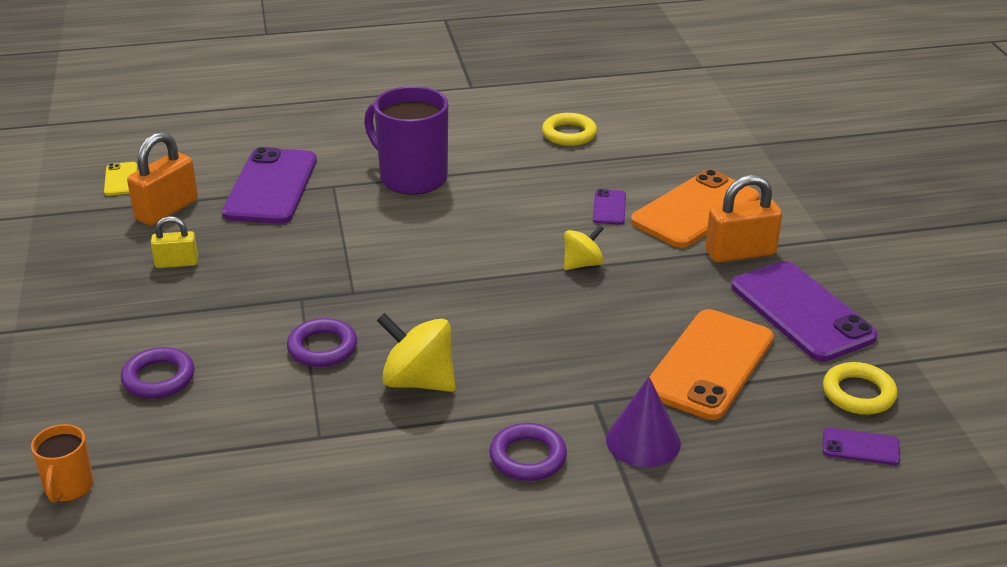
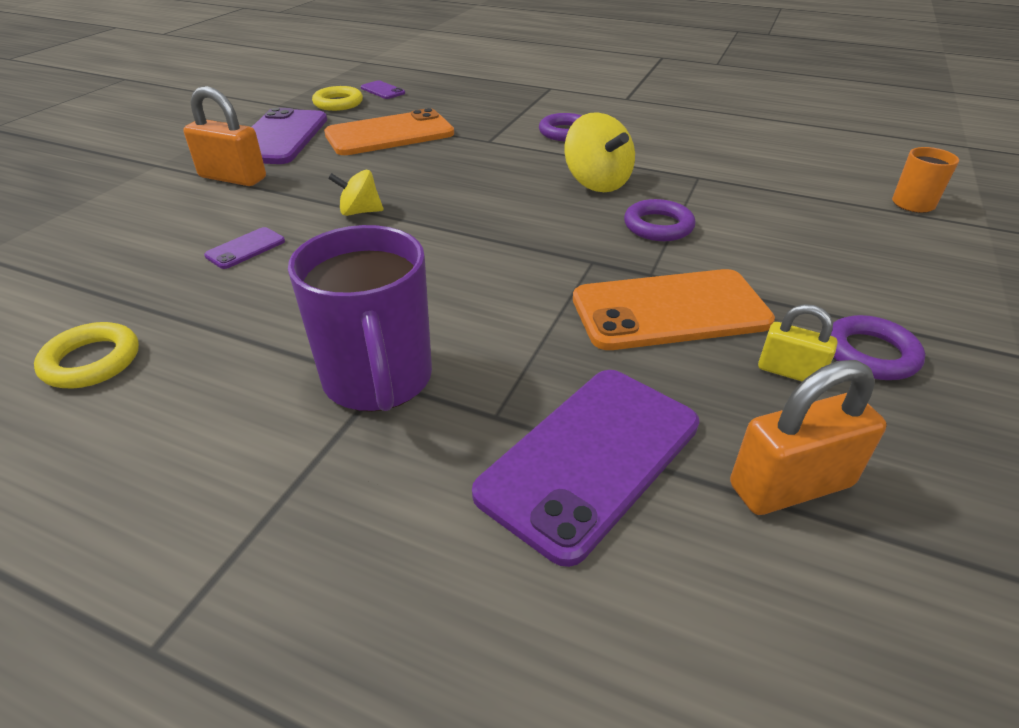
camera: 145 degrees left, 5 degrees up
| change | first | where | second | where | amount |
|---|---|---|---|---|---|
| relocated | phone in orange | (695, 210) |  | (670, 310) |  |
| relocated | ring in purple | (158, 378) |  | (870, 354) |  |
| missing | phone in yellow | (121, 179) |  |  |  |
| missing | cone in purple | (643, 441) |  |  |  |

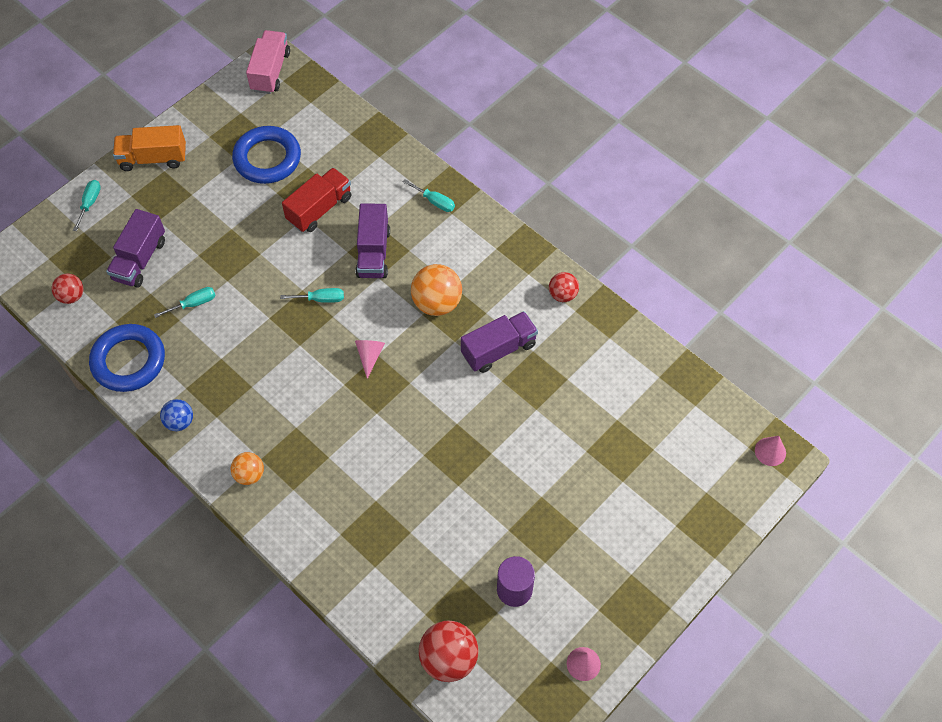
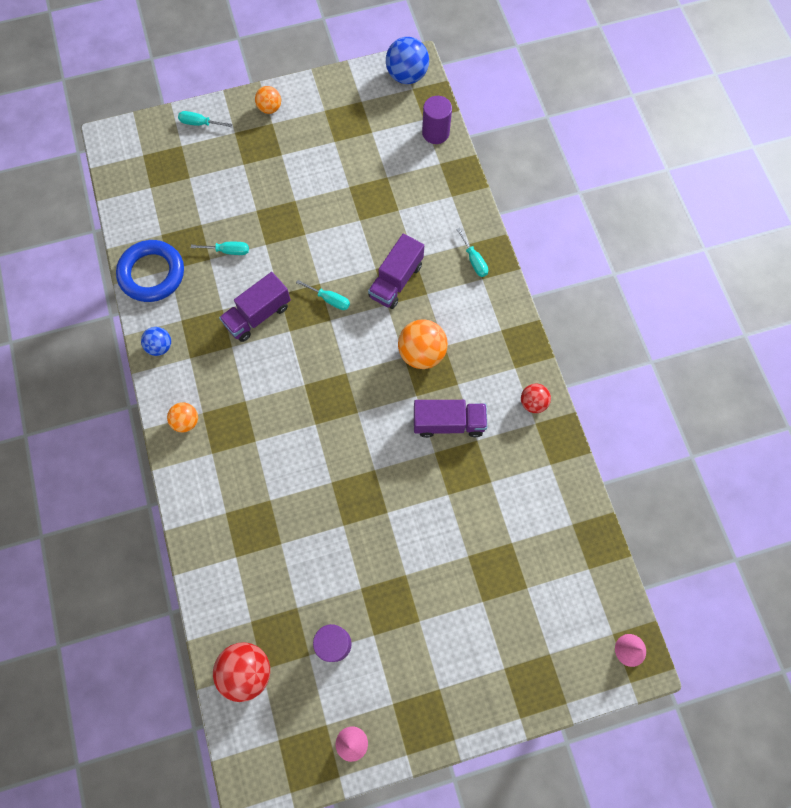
camera: 30 degrees right, 10 degrees up
| change | first | where | second | where | amount |
|---|---|---|---|---|---|
| spun | screwdriver in turquoise | (90, 203) |  | (199, 123) | 120 degrees counterclockwise |
| relocated | truck in purple | (140, 260) |  | (258, 315) |  |
| exchanged | truck in orange | (153, 158) | ball in orange | (270, 108) |  |
| exchanged | truck in pink | (270, 71) | ball in blue | (407, 76) |  |
| appeared |  |  | cylinder in purple | (435, 133) |  |
| missing | ball in red | (71, 296) |  |  |  |
| missing | ring in blue | (267, 159) |  |  |  |
| missing | truck in red | (319, 209) |  |  |  |
| missing | cone in pink | (370, 356) |  |  |  |

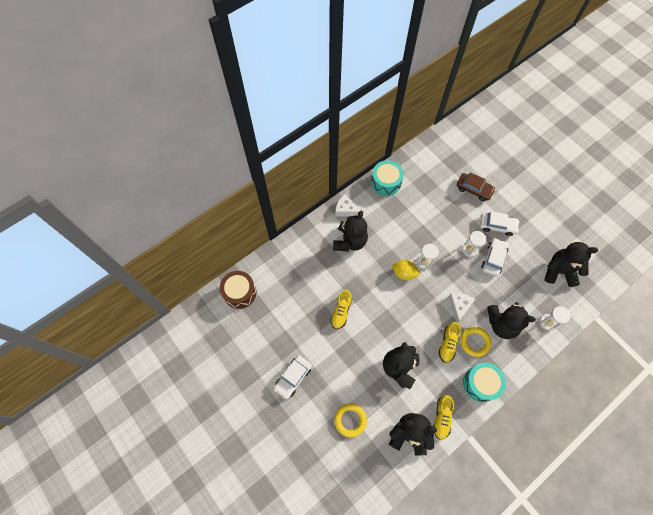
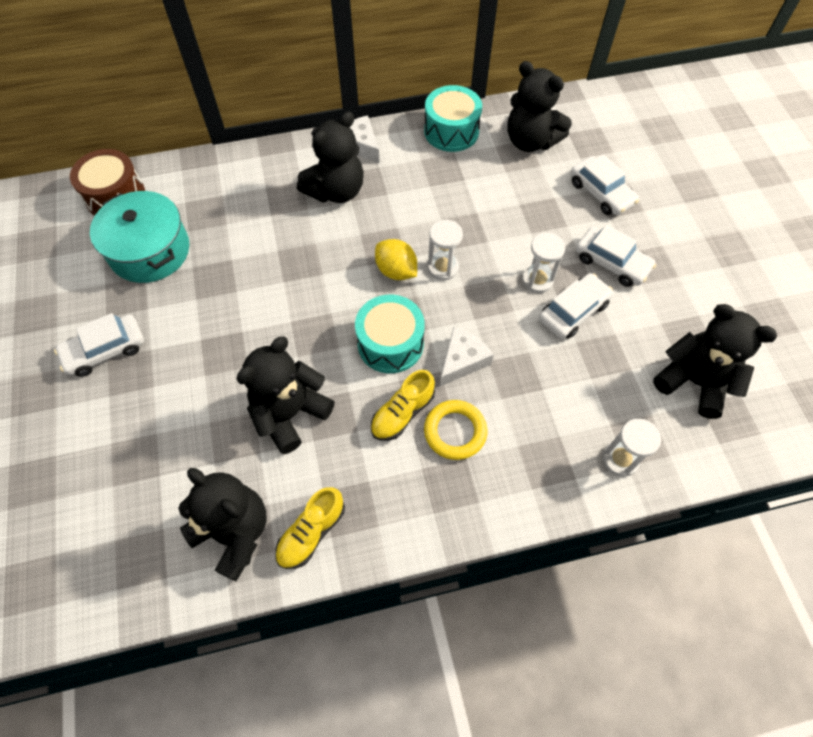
camera: 25 degrees right, 5 degrees down
| change | first | where | second | where | amount |
|---|---|---|---|---|---|
| appeared |  |  | pot in turquoise | (150, 251) |  |
| relocated | drum in turquoise | (480, 383) |  | (390, 343) |  |
| relocated | teddy bear in black | (501, 324) |  | (530, 141) |  |
| colour | car in brown | (474, 189) | car in white | (601, 193) |  |
| missing | shoe in yellow | (341, 312) |  |  |  |
| missing | ring in yellow | (350, 420) |  |  |  |

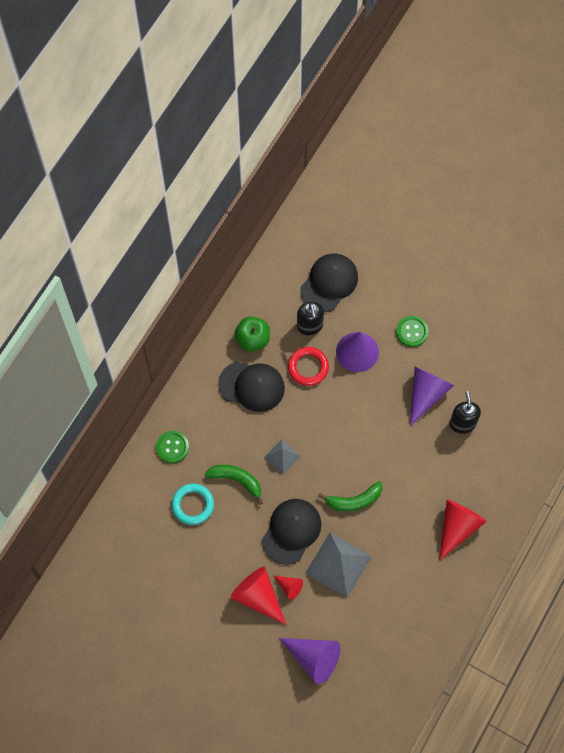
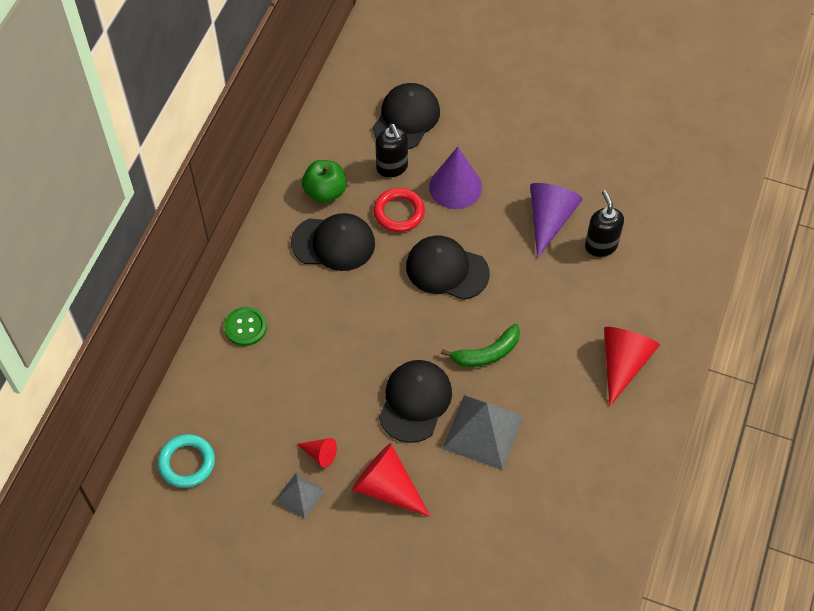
camera: 10 degrees left, 10 degrees down
| change | first | where | second | where | amount |
|---|---|---|---|---|---|
| relocated | ring in turquoise | (193, 505) |  | (187, 463) |  |
| relocated | pyramid in grey | (282, 456) |  | (300, 495) |  |
| relocated | cone in red | (289, 587) |  | (320, 454) |  |
| appeared |  |  | cap in black | (447, 269) |  |
| missing | banana in green | (236, 480) |  |  |  |
| missing | cone in purple | (313, 658) |  |  |  |
| missing | button in green | (412, 332) |  |  |  |

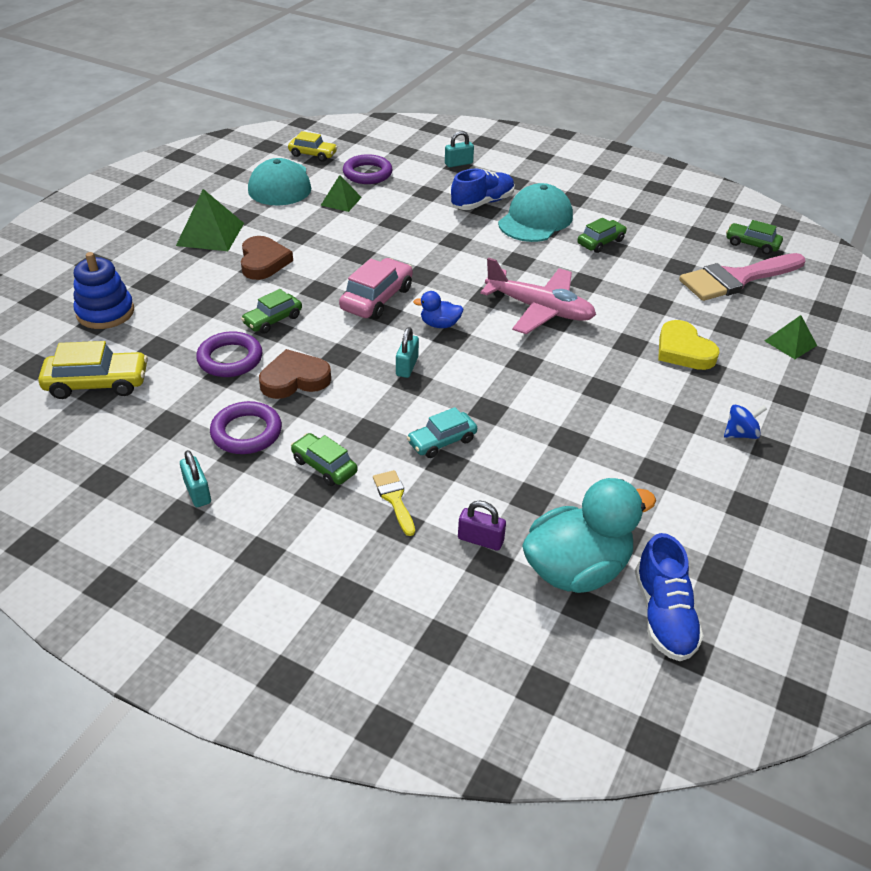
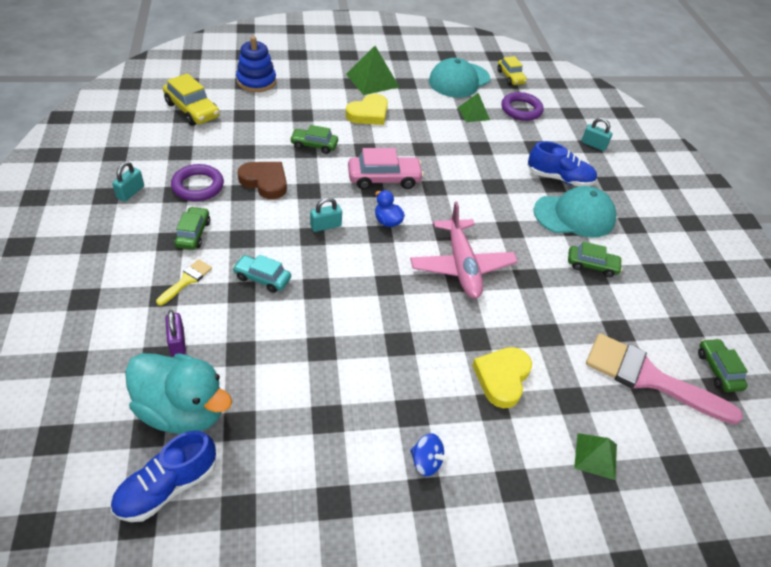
camera: 50 degrees right, 5 degrees up
| change | first | where | second | where | amount |
|---|---|---|---|---|---|
| colour | heart in brown | (263, 262) | heart in yellow | (368, 113) |  |
| missing | ring in purple | (230, 359) |  |  |  |

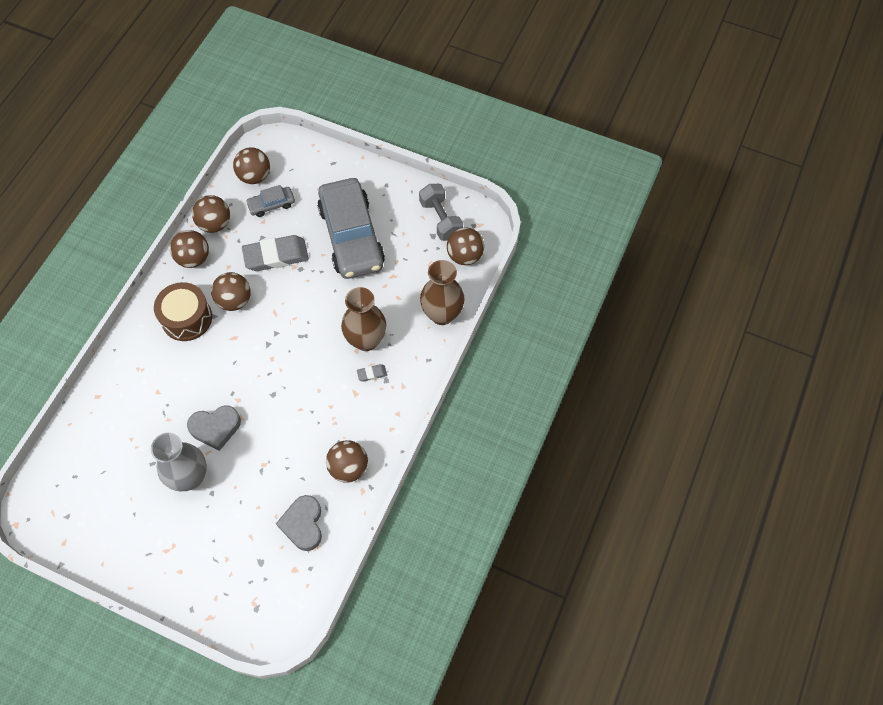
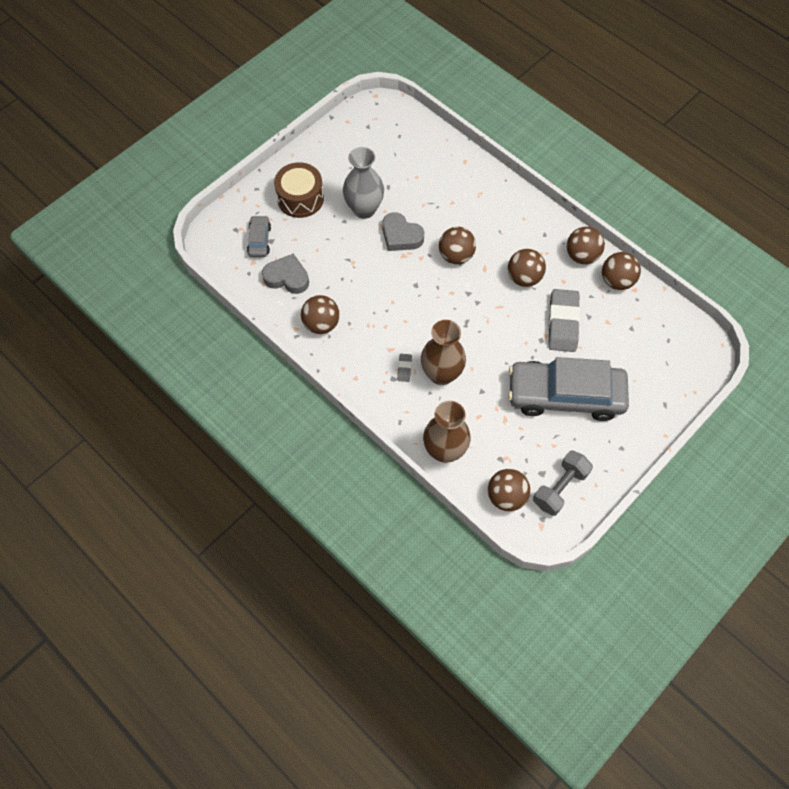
camera: 110 degrees right, 0 degrees up
| change | first | where | second | where | amount |
|---|---|---|---|---|---|
| relocated | car in grey | (271, 205) |  | (259, 240) |  |
| relocated | drum in brown | (187, 318) |  | (300, 198) |  |
| spun | heart in grey | (215, 428) |  | (401, 236) | 60 degrees counterclockwise |
| relocated | ball in brown | (254, 176) |  | (456, 256) |  |
| spun | dumbbell in grey | (440, 219) |  | (560, 488) | 45 degrees counterclockwise |

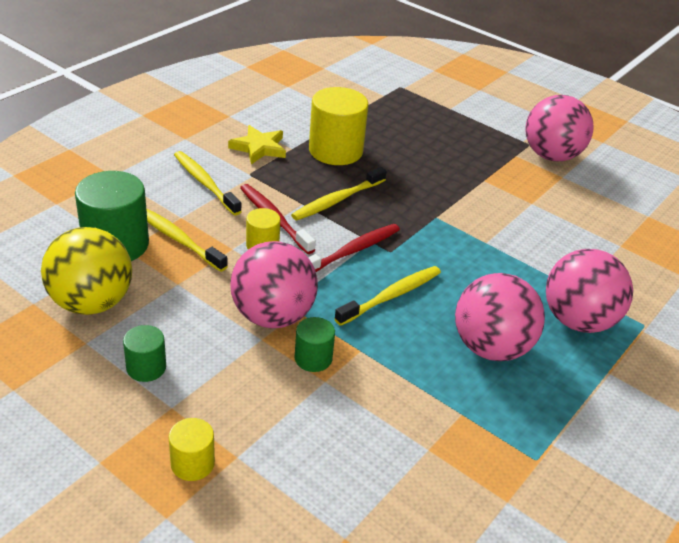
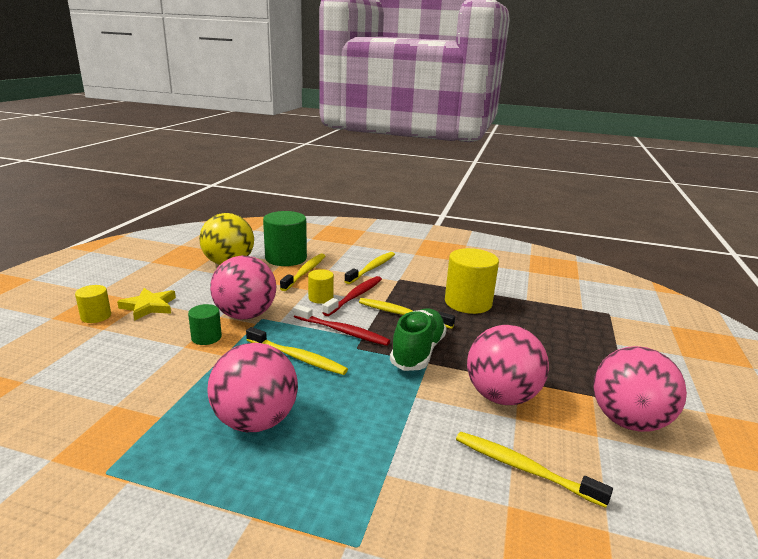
camera: 70 degrees right, 15 degrees down
| change | first | where | second | where | amount |
|---|---|---|---|---|---|
| relocated | star in yellow | (259, 148) |  | (149, 306) |  |
| appeared |  |  | shoe in green | (418, 352) |  |
| appeared |  |  | toothbrush in yellow | (523, 468) |  |
| relocated | ball in pink | (578, 321) |  | (501, 396) |  |
| missing | cylinder in green | (146, 367) |  |  |  |

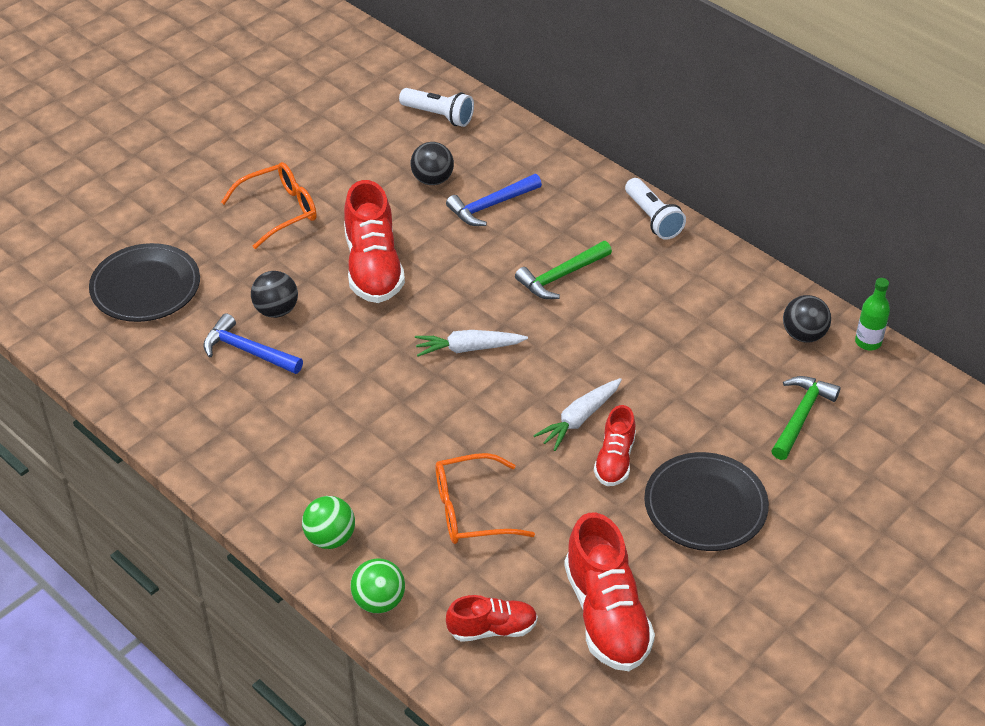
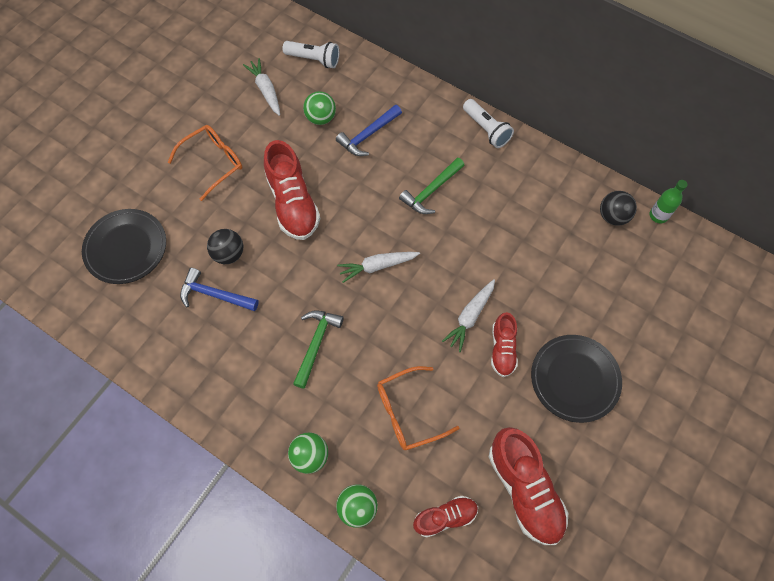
camera: 10 degrees left, 20 degrees up
| change | first | where | second | where | amount |
|---|---|---|---|---|---|
| appeared |  |  | carrot in white | (266, 90) |  |
| relocated | hammer in green | (801, 416) |  | (316, 344) |  |
| colour | ball in black | (432, 180) | ball in green | (321, 118) |  |

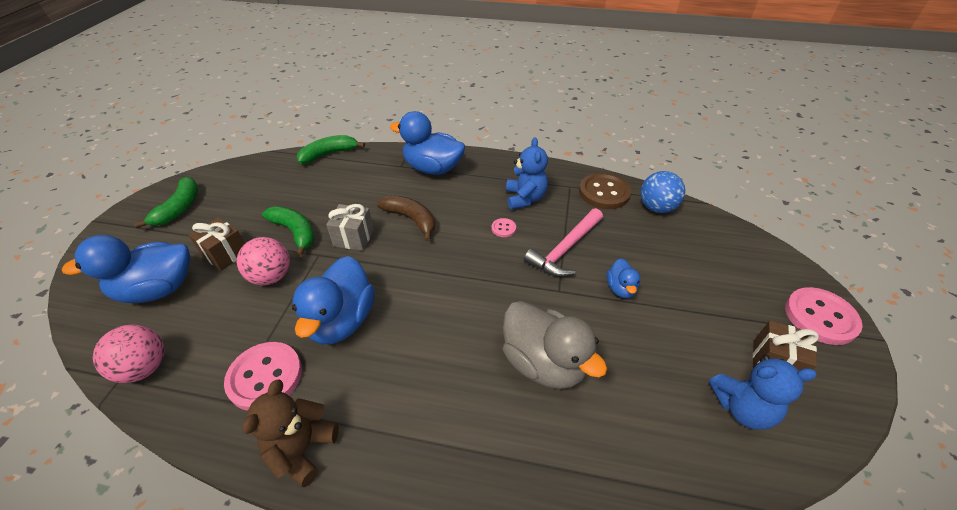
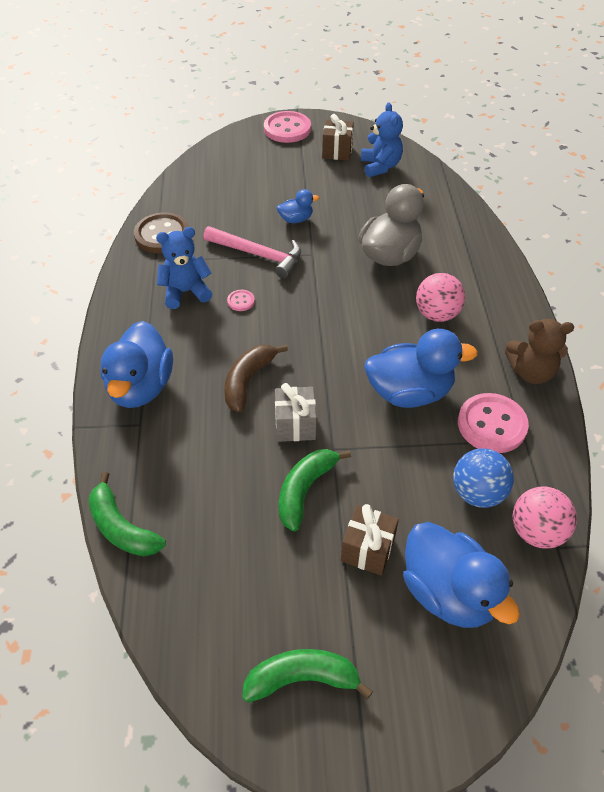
camera: 105 degrees left, 5 degrees up
| change | first | where | second | where | amount |
|---|---|---|---|---|---|
| relocated | ball in pink | (271, 276) |  | (437, 314) |  |
| relocated | ball in blue | (656, 208) |  | (477, 493) |  |

